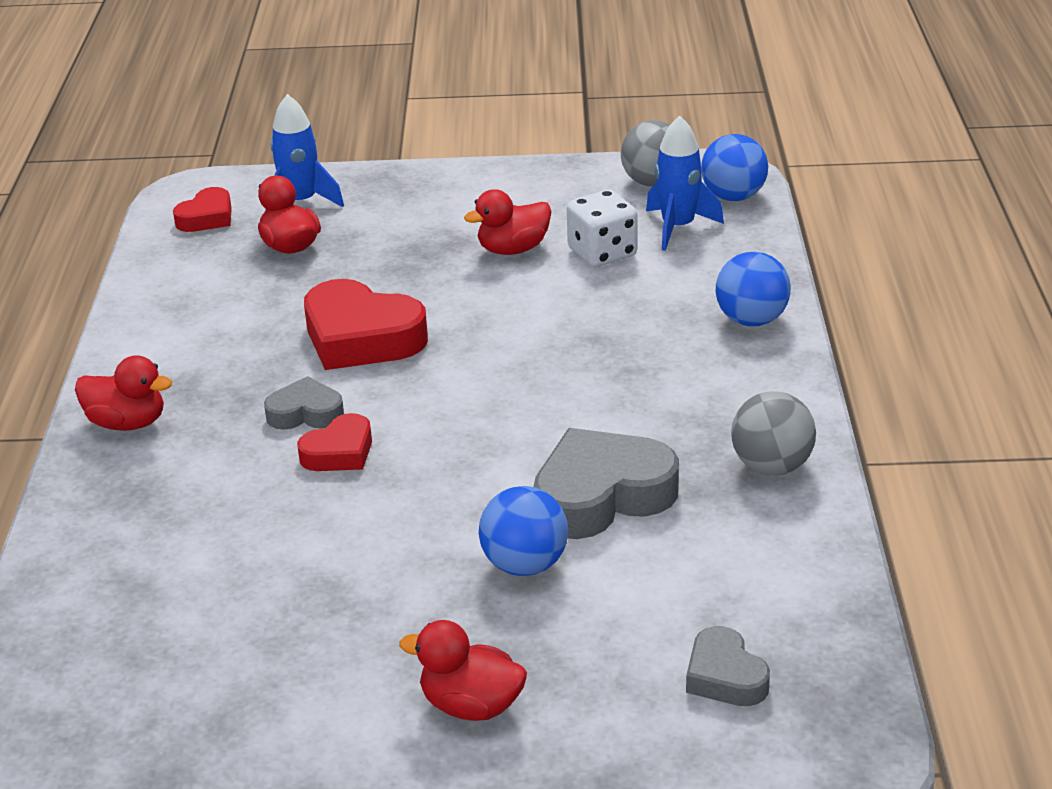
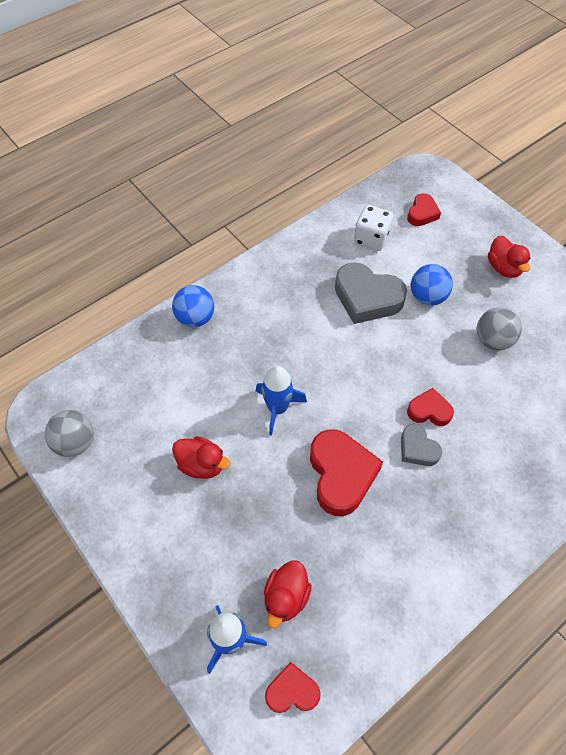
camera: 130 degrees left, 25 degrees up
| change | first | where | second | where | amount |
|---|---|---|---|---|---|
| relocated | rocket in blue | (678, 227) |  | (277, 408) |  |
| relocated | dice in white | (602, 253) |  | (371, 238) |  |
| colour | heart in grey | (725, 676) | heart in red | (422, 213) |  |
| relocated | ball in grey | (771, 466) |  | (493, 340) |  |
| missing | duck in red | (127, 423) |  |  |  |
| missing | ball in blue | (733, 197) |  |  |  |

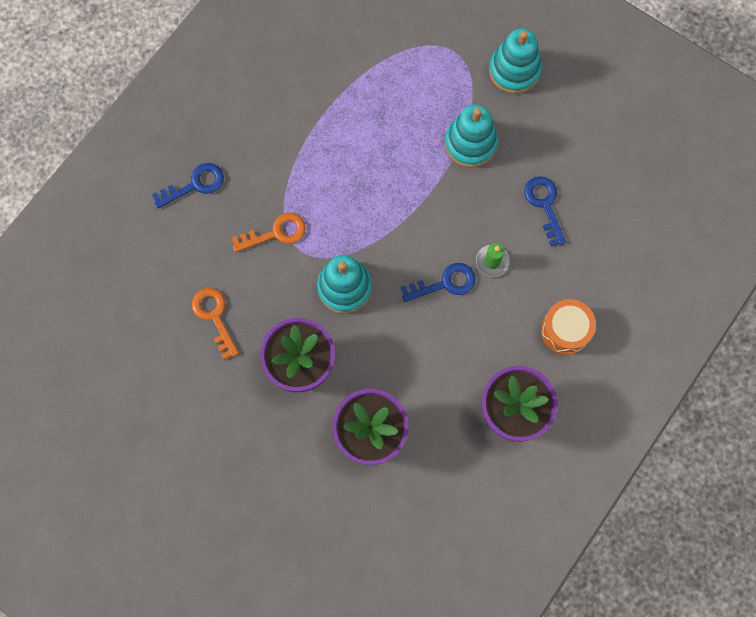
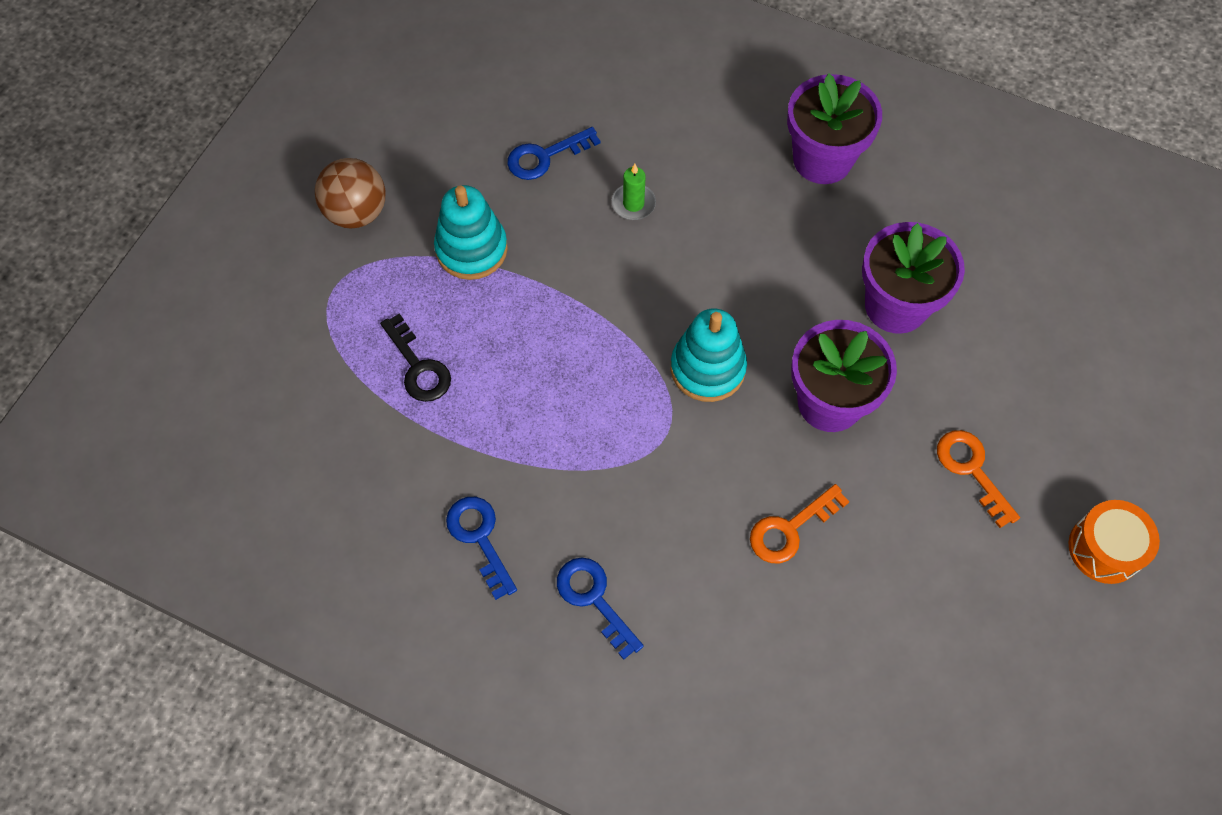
camera: 100 degrees left, 10 degrees down
| change | first | where | second | where | amount |
|---|---|---|---|---|---|
| exchanged | stacking toy in turquoise | (514, 71) | ball in brown | (356, 212) |  |
| appeared |  |  | key in black | (418, 367) |  |
| relocated | key in blue | (445, 283) |  | (479, 538) |  |
| relocated | key in orange | (276, 233) |  | (971, 470) |  |
| relocated | drum in orange | (565, 330) |  | (1105, 548) |  |

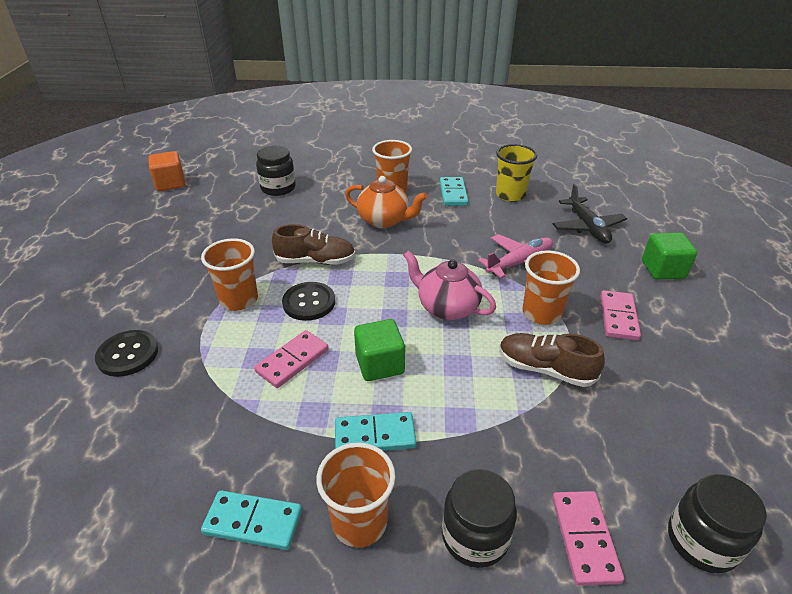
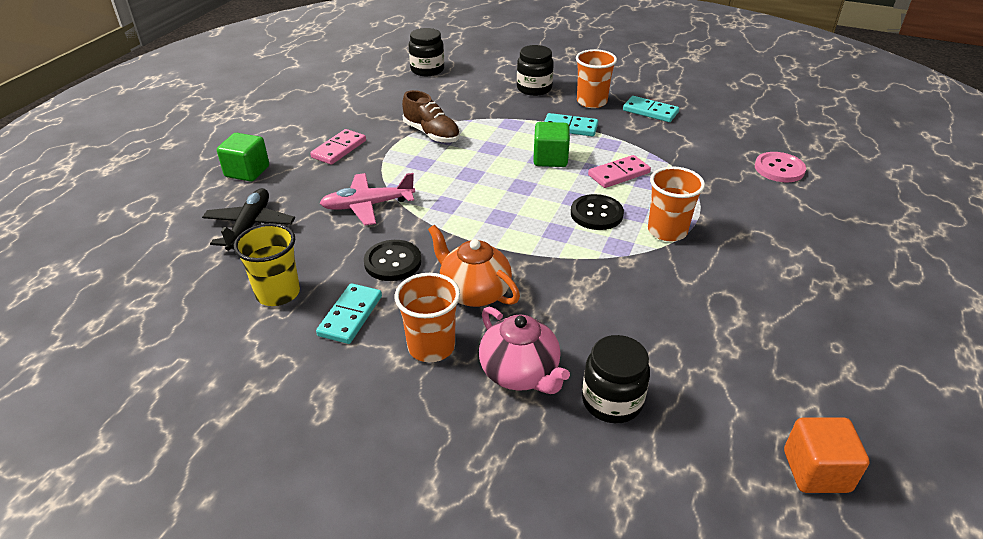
camera: 160 degrees left, 0 degrees up
| change | first | where | second | where | amount |
|---|---|---|---|---|---|
| relocated | button in black | (128, 354) |  | (393, 262) |  |
| relocated | teapot in pink | (447, 307) |  | (520, 373) |  |
| appeared |  |  | button in pink | (779, 169) |  |
| missing | shoe in brown | (316, 261) |  |  |  |
| missing | cup in orange | (541, 313) |  |  |  |
| missing | domino in pink | (584, 538) |  |  |  |

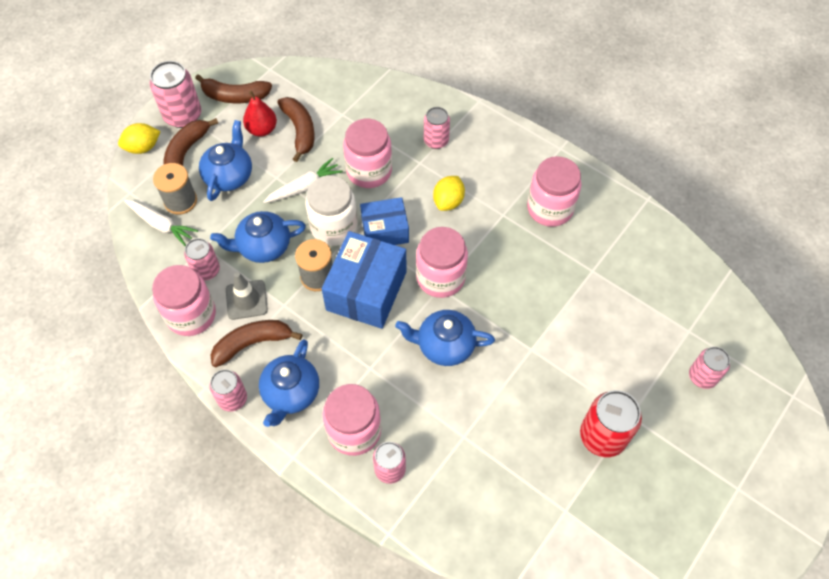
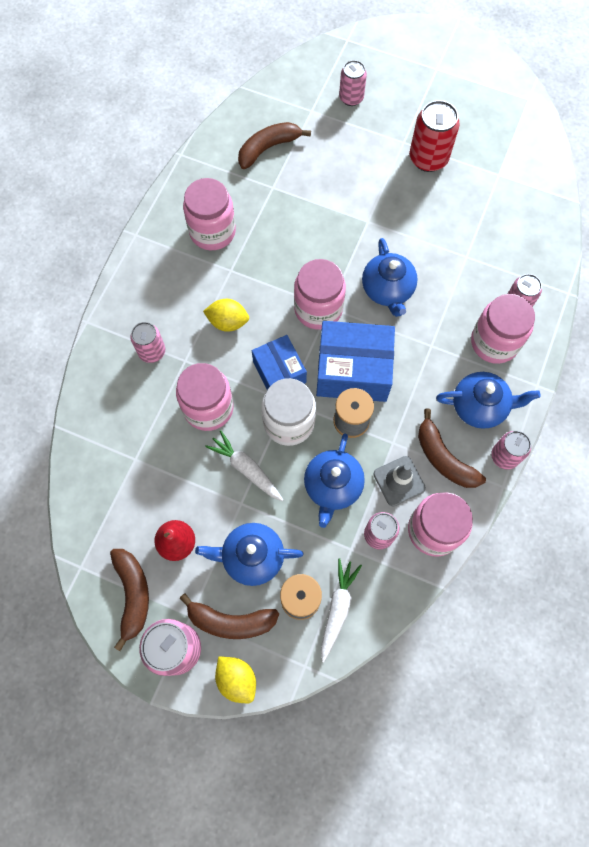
camera: 105 degrees left, 10 degrees up
| change | first | where | second | where | amount |
|---|---|---|---|---|---|
| relocated | banana in brown | (300, 131) |  | (268, 148) |  |
| spun | teapot in blue | (263, 246) |  | (333, 486) | 45 degrees clockwise |

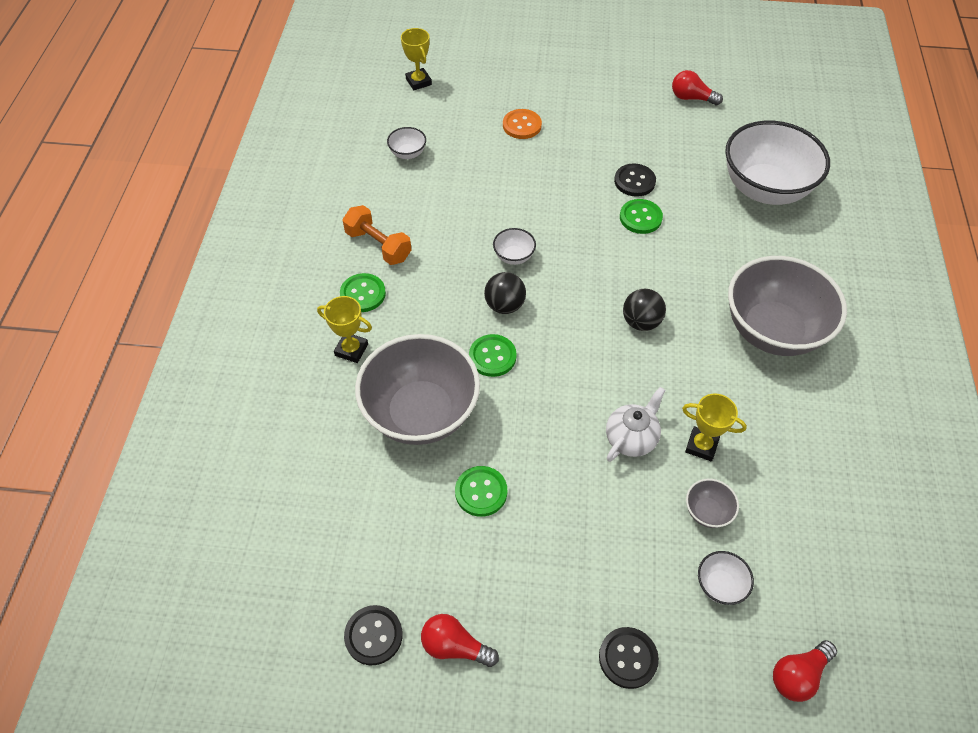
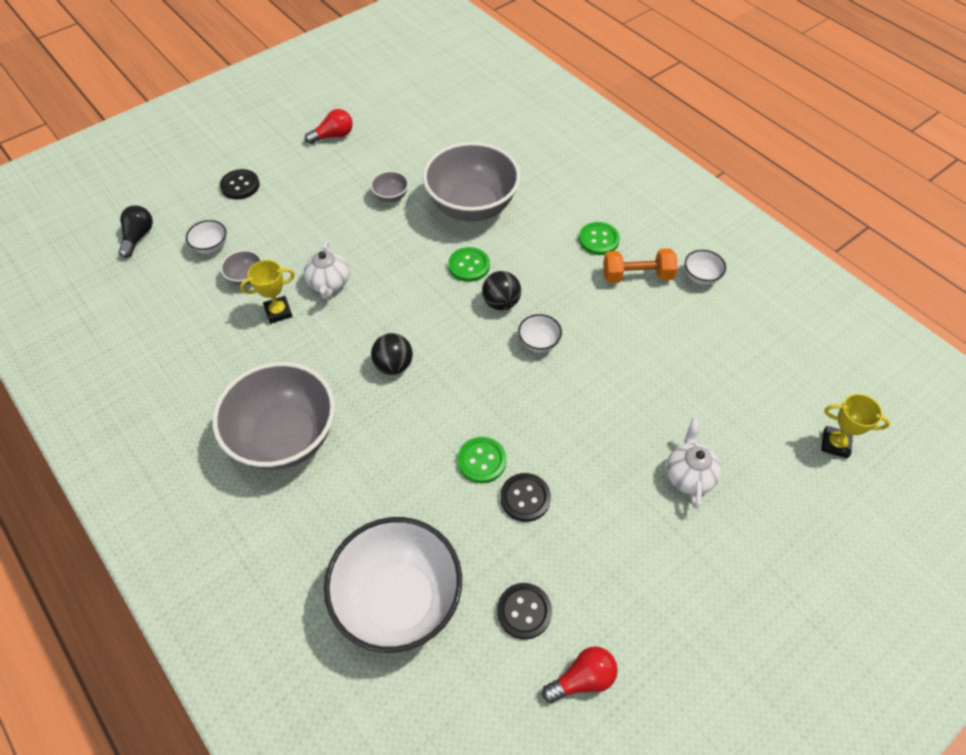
camera: 135 degrees right, 0 degrees up
| change | first | where | second | where | amount |
|---|---|---|---|---|---|
| colour | light bulb in red | (798, 675) | light bulb in black | (138, 237) |  |
| exchanged | button in green | (481, 492) | bowl in grey | (391, 196) |  |
| relocated | button in black | (373, 635) |  | (524, 611) |  |
| exchanged | button in orange | (522, 125) | teapot in white | (689, 475) |  |
| relocated | bowl in white | (408, 153) |  | (701, 277) |  |
| missing | trophy in yellow | (351, 350) |  |  |  |

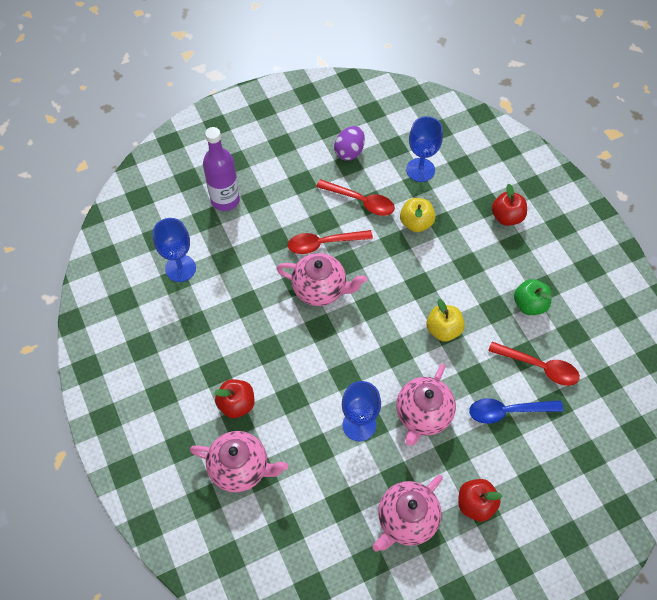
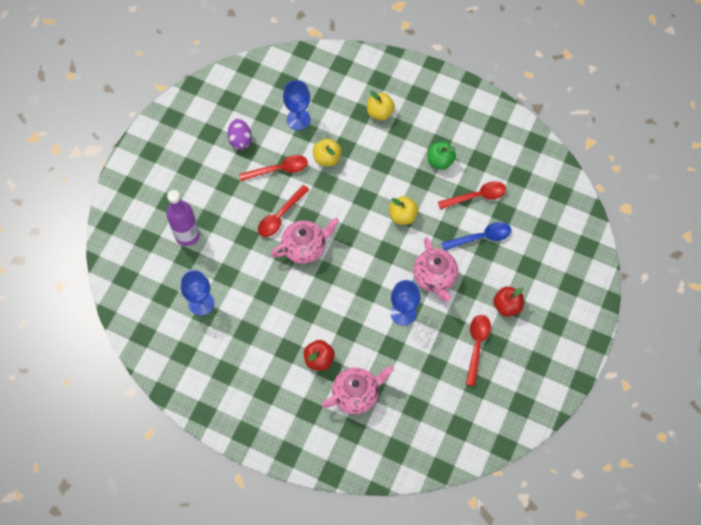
camera: 40 degrees left, 5 degrees up
| change | first | where | second | where | amount |
|---|---|---|---|---|---|
| colour | apple in red | (506, 217) | apple in yellow | (380, 113) |  |
| spun | spoon in blue | (508, 411) |  | (481, 237) | 150 degrees counterclockwise |
| exchanged | teapot in pink | (406, 520) | spoon in red | (476, 346) |  |

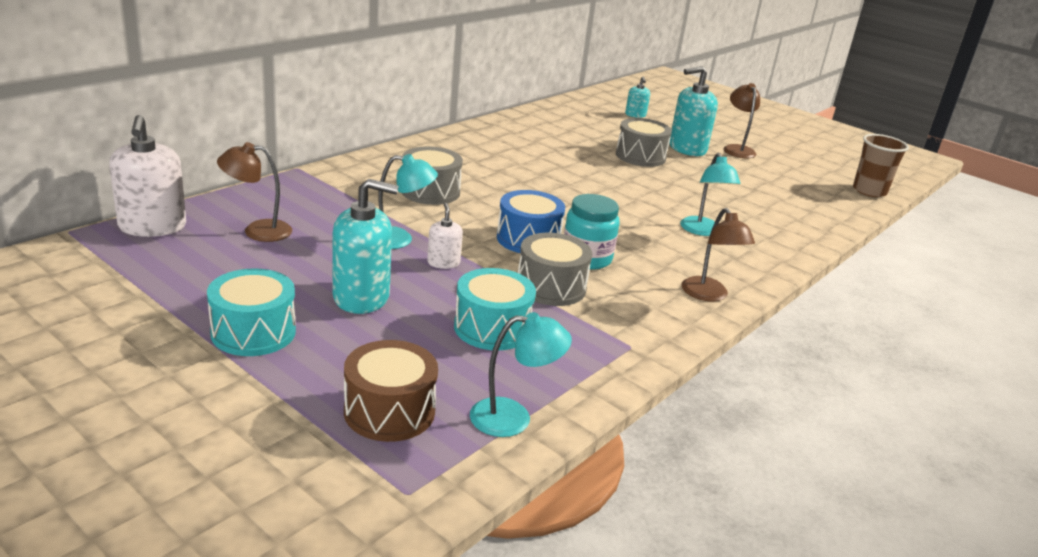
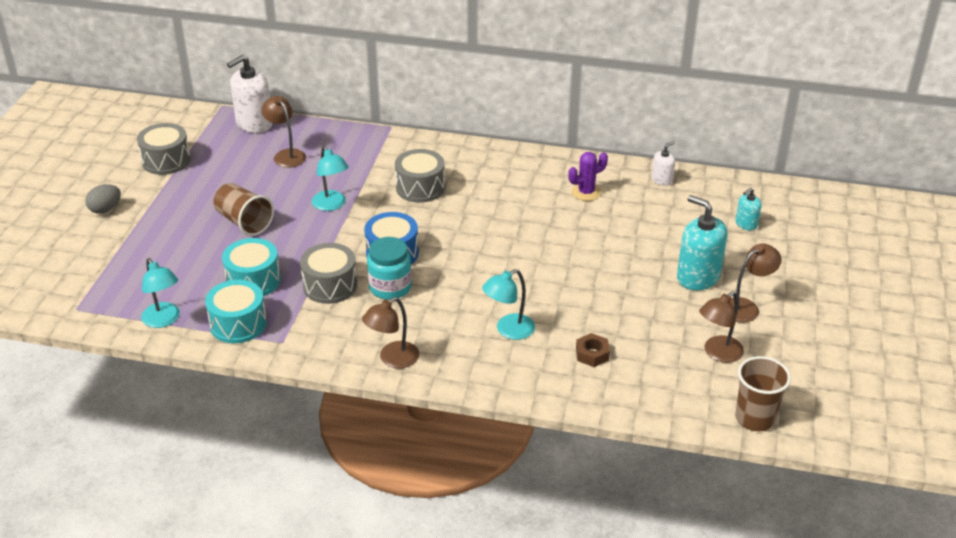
camera: 65 degrees right, 10 degrees up
| change | first | where | second | where | amount |
|---|---|---|---|---|---|
| appeared |  |  | egg in grey | (105, 209) |  |
| relocated | drum in grey | (640, 156) |  | (166, 160) |  |
| relocated | drum in turquoise | (253, 332) |  | (238, 324) |  |
| exchanged | soap dispenser in turquoise | (361, 297) | cup in brown | (244, 222) |  |
| appeared |  |  | cactus in purple | (586, 192) |  |
| appeared |  |  | nut in brown | (592, 354) |  |
| relocated | soap dispenser in white | (443, 263) |  | (662, 180) |  |
| appeared |  |  | lamp in brown | (718, 353) |  |
| missing | drum in brown | (389, 411) |  |  |  |

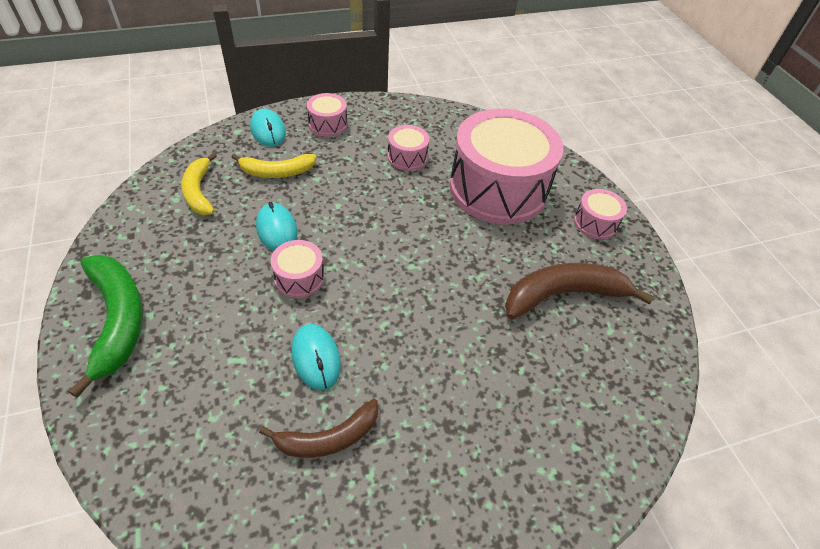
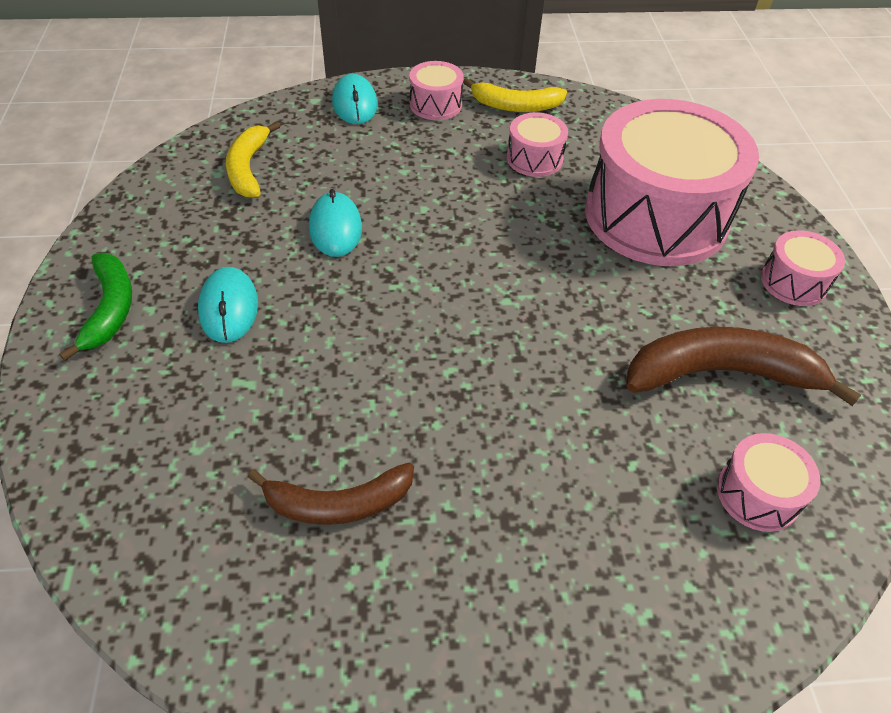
camera: 15 degrees right, 0 degrees up
| change | first | where | second | where | amount |
|---|---|---|---|---|---|
| size | banana in green | (117, 320) |  | (110, 309) | x0.65 |
| relocated | mouse in turquoise | (316, 358) |  | (229, 308) |  |
| relocated | banana in yellow | (277, 172) |  | (515, 106) |  |
| relocated | drum in pink | (299, 278) |  | (757, 494) |  |

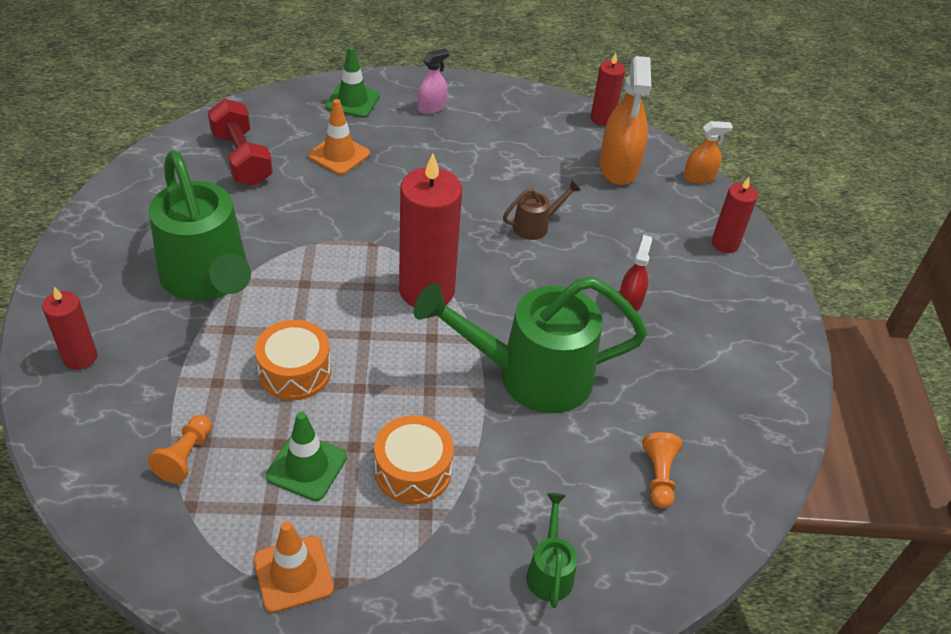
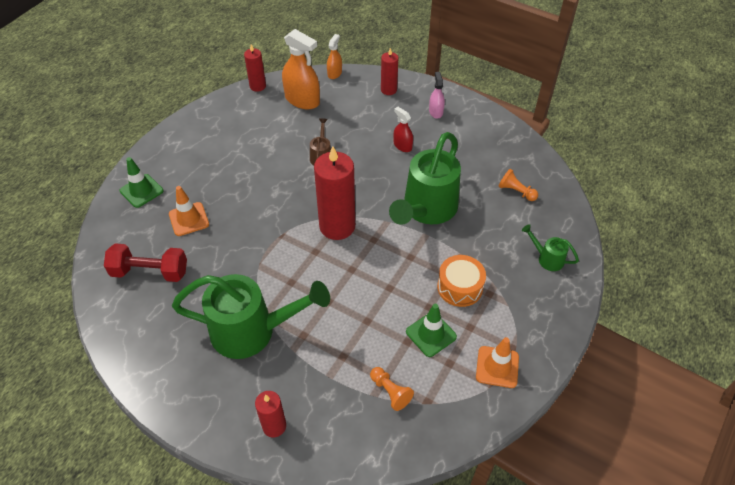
camera: 55 degrees left, 5 degrees up
| change | first | where | second | where | amount |
|---|---|---|---|---|---|
| relocated | spray bottle in pink | (431, 107) |  | (436, 112) |  |
| missing | drum in orange | (295, 371) |  |  |  |

